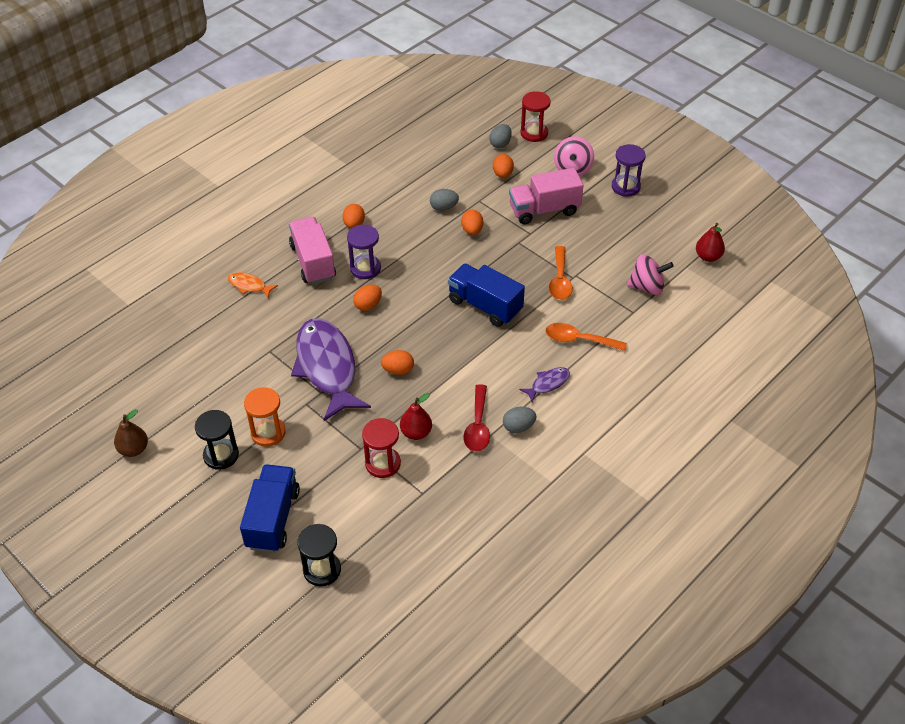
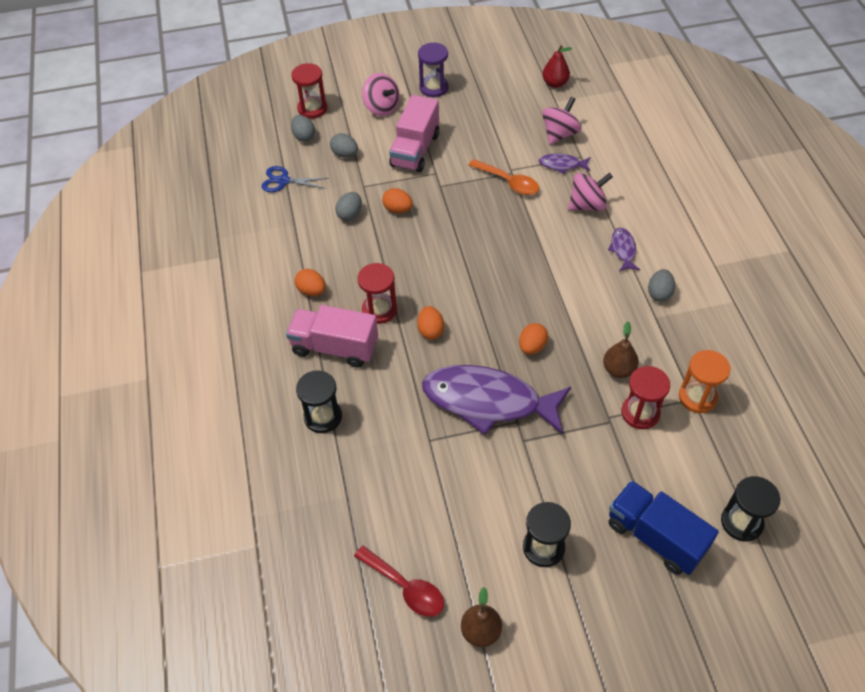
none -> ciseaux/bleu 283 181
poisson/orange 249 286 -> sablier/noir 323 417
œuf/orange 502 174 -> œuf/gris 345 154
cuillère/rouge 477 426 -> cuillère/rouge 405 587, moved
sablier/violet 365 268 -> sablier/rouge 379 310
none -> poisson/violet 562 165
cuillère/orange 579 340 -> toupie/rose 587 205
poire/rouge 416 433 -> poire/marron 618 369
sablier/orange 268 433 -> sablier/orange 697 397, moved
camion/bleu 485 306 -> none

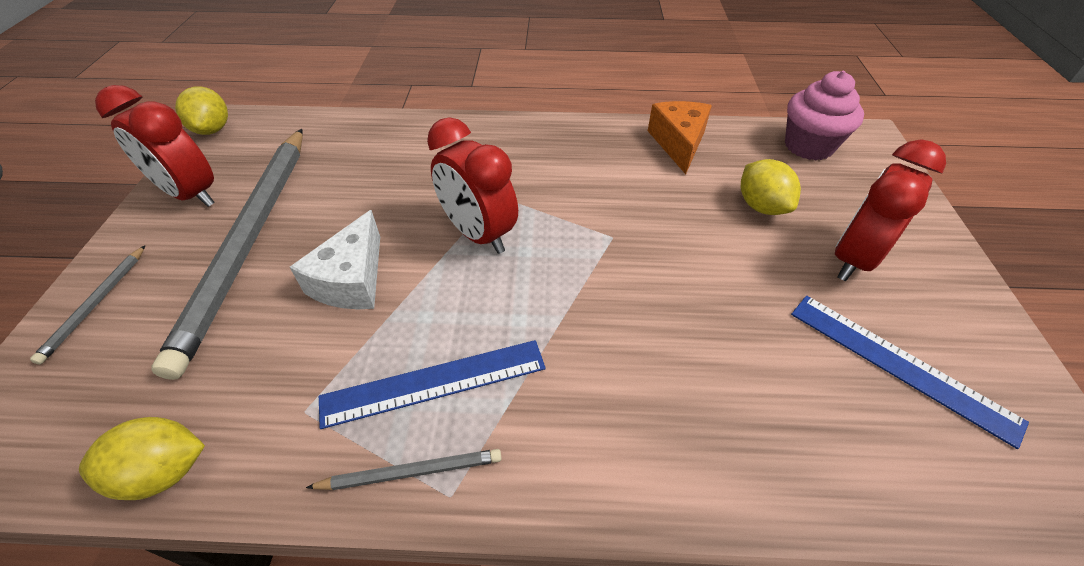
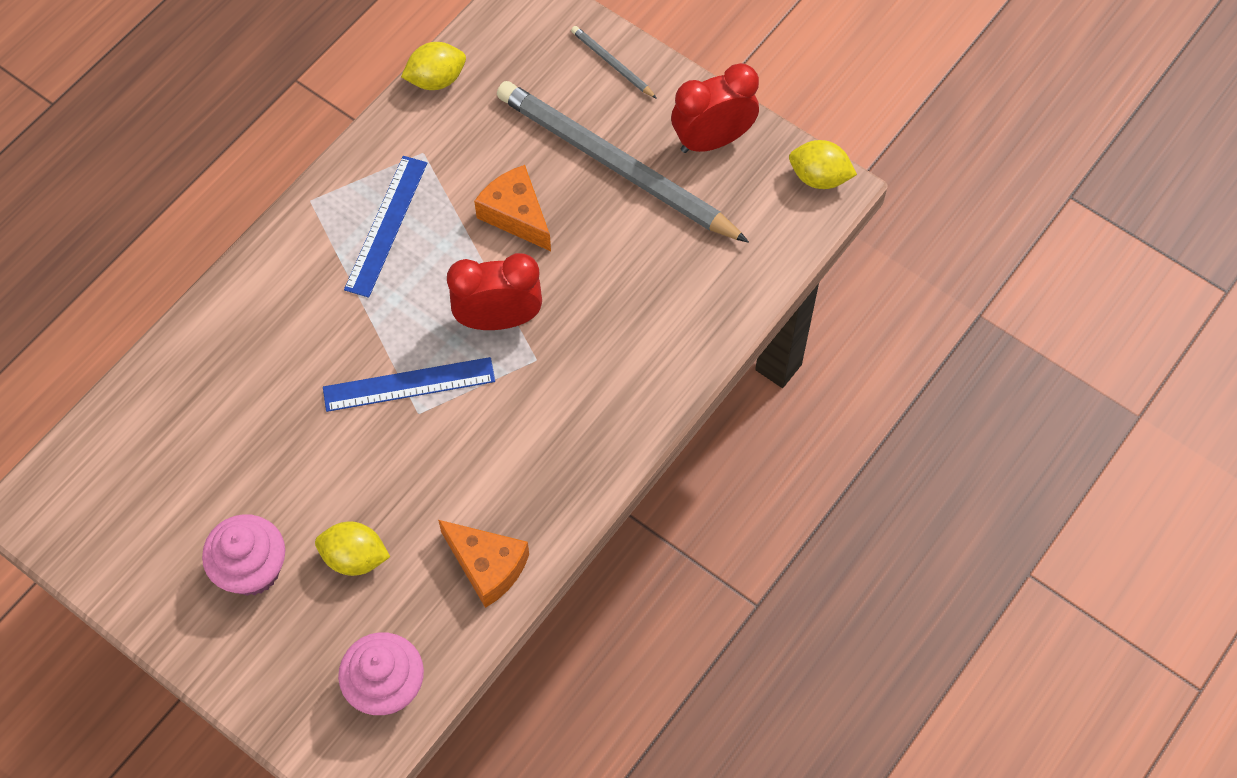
réveil/rouge 853 259 -> muffin/rose 252 569
règle/bleu 900 364 -> règle/bleu 409 385, moved
citron/jaune 164 472 -> citron/jaune 436 79, 45 degrees clockwise
fromage/blanc 352 280 -> fromage/orange 516 215
crayon/gris 411 472 -> none

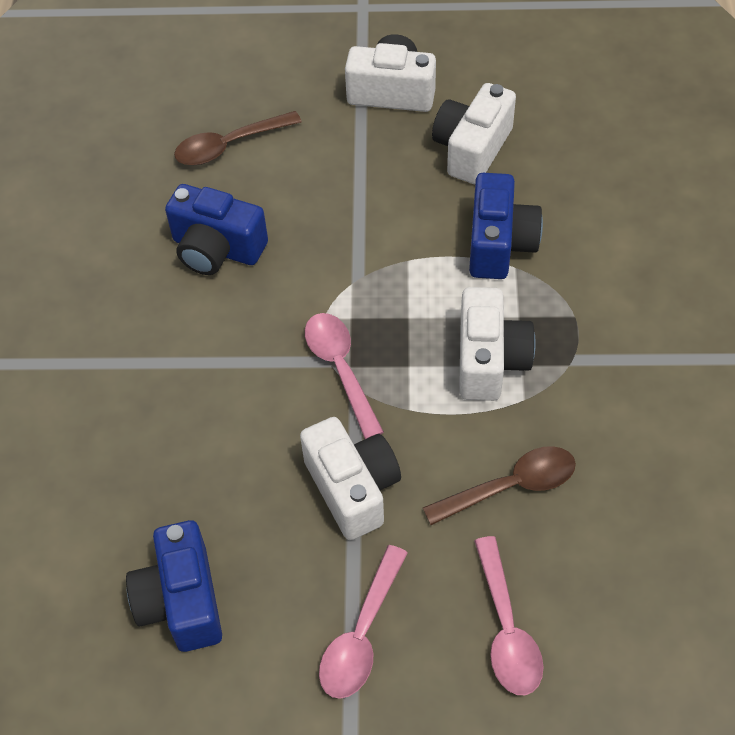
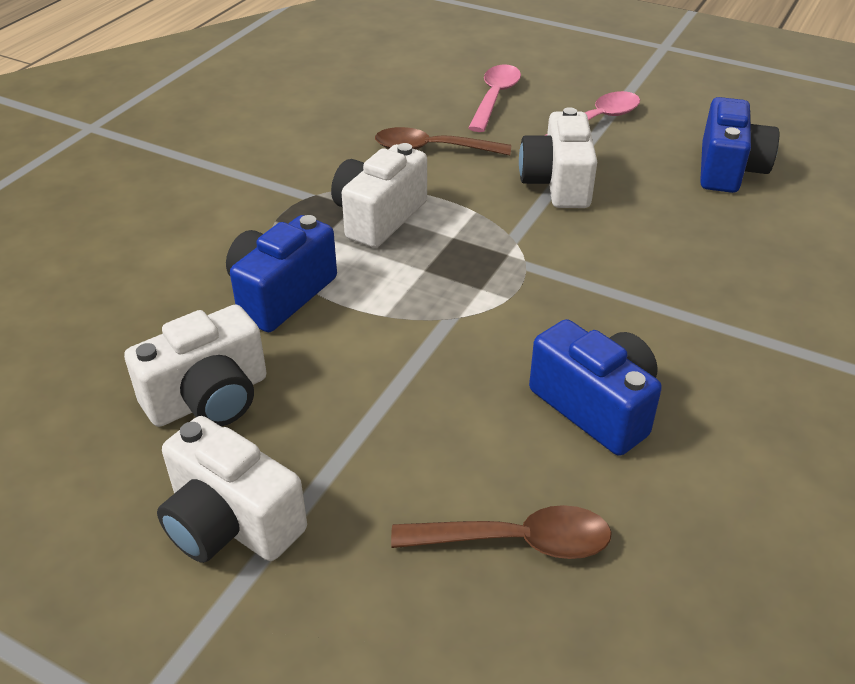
cuillère/rose 340 369 -> none

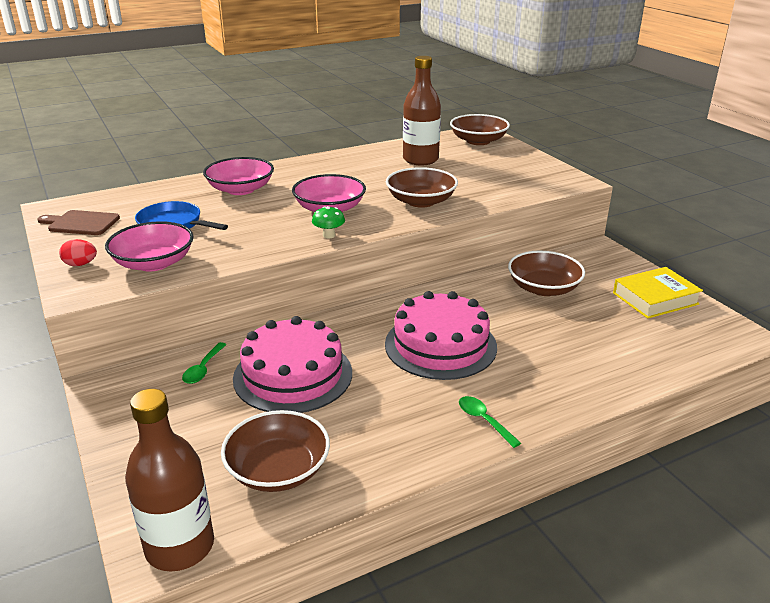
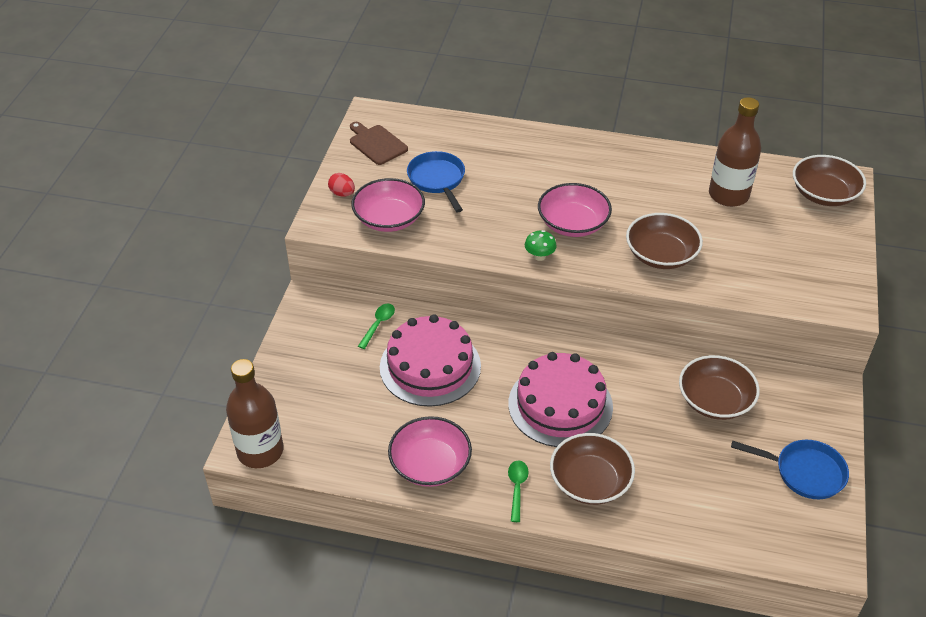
cuillère/vert 203 369 -> cuillère/vert 378 324, 150 degrees clockwise
bol/rose 240 189 -> bol/rose 430 464, moved
bol/marron 278 470 -> bol/marron 590 481, moved
livre/jaune 655 298 -> poêle/bleu 804 472

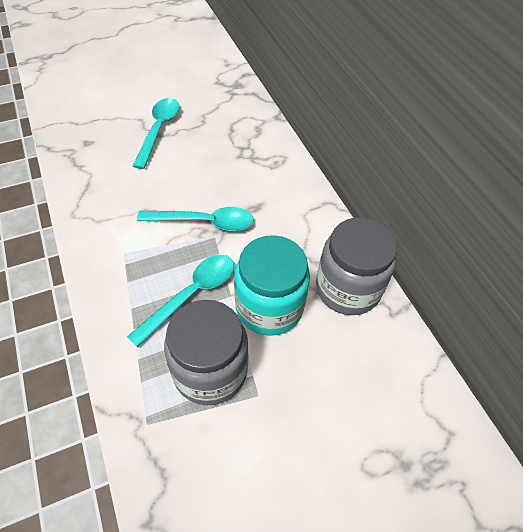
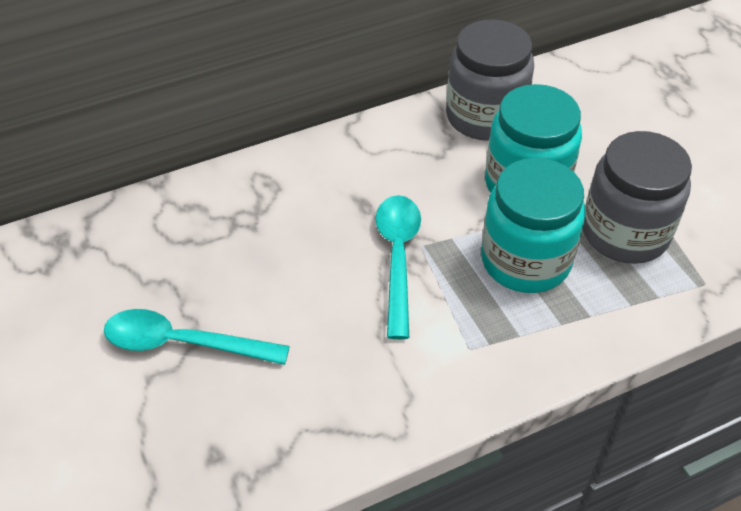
cuillère/turquoise 191 295 -> bocal/turquoise 525 260

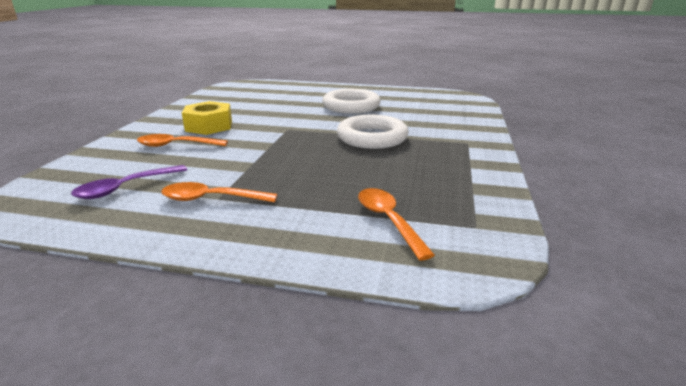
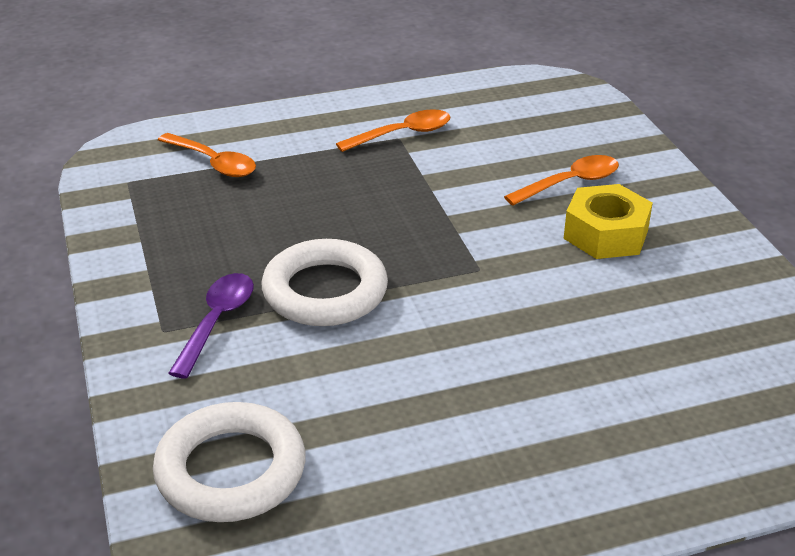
anneau/blanc 351 106 -> anneau/blanc 231 470, moved
cuillère/violet 125 188 -> cuillère/violet 217 321, moved

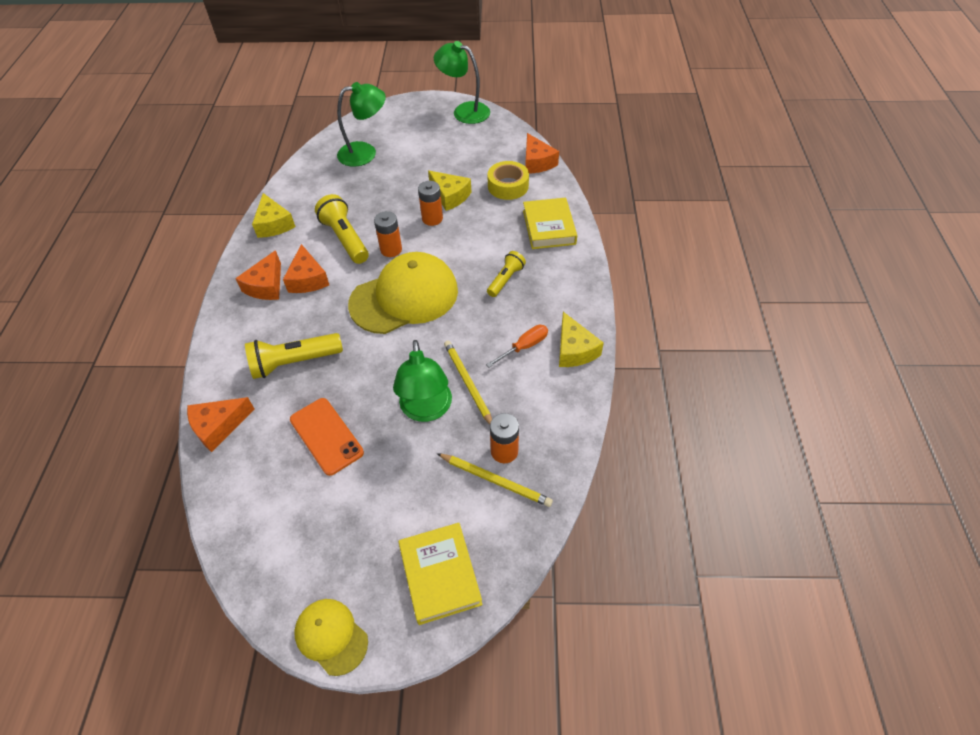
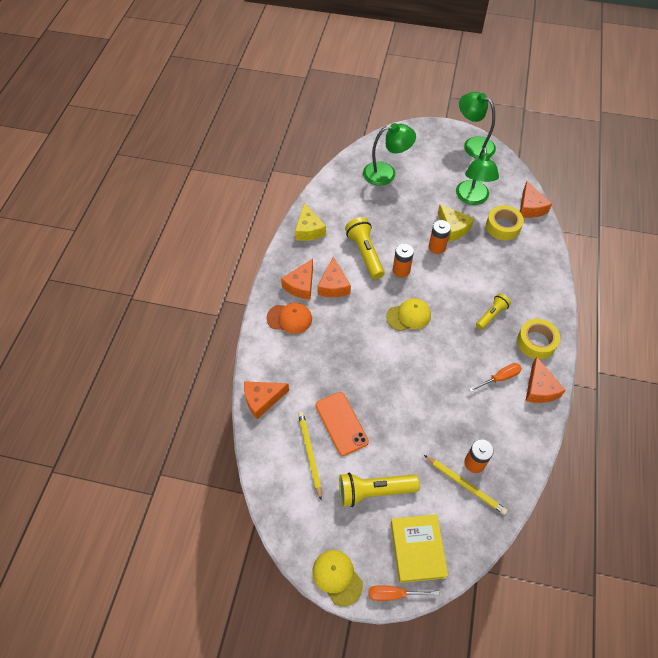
none -> casquette/orange 289 318
crayon/jaune 468 383 -> crayon/jaune 309 453, moved
lampe de poche/jaune 294 362 -> lampe de poche/jaune 374 491, moved
none -> tournevis/orange 394 594
casquette/jaune 404 297 -> casquette/jaune 408 316, x0.51
lampe/vert 426 410 -> lampe/vert 472 198, moved
none -> ruban adhésif/jaune 536 342
fromage/jaune 574 350 -> fromage/orange 539 388
livre/jaune 549 227 -> none

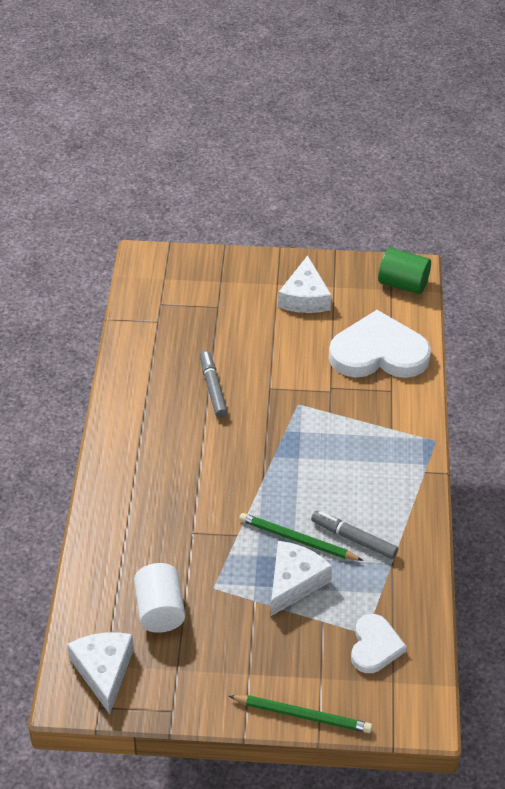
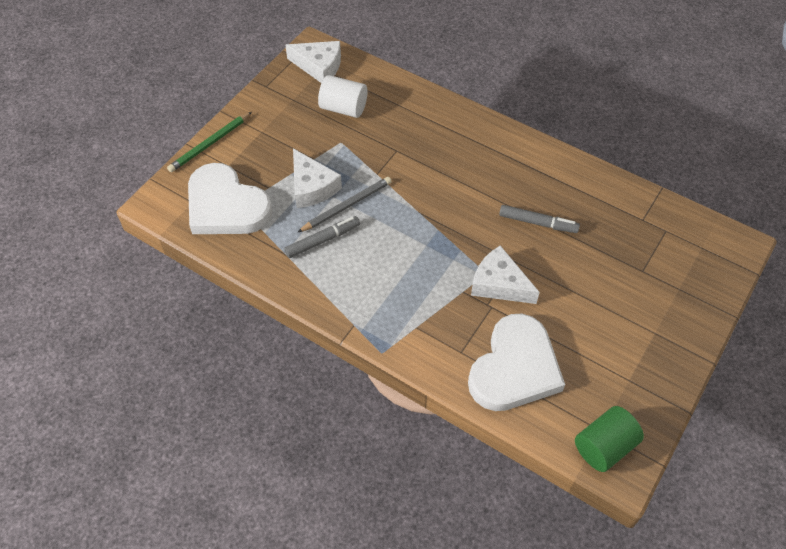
cœur/blanc 375 646 -> cœur/blanc 226 206, x1.85
crayon/vert 297 540 -> crayon/gris 347 206
fromage/blanc 305 297 -> fromage/blanc 499 284, moved

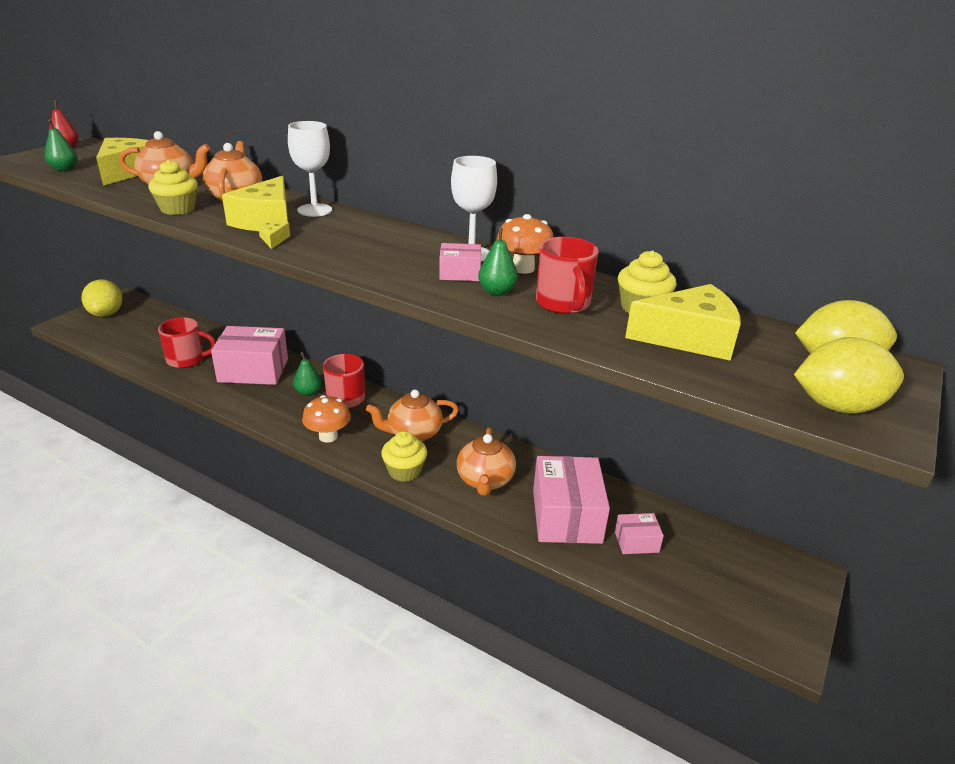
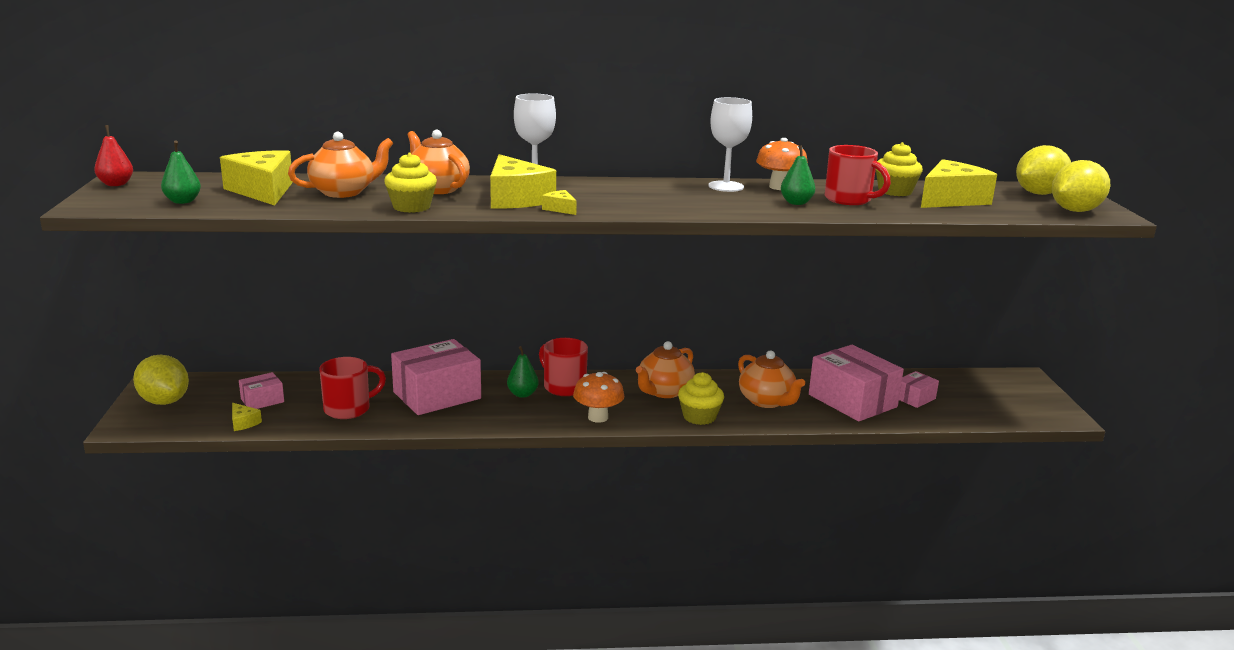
none -> fromage/jaune 243 423
boîte/rose 460 273 -> boîte/rose 262 400, moved

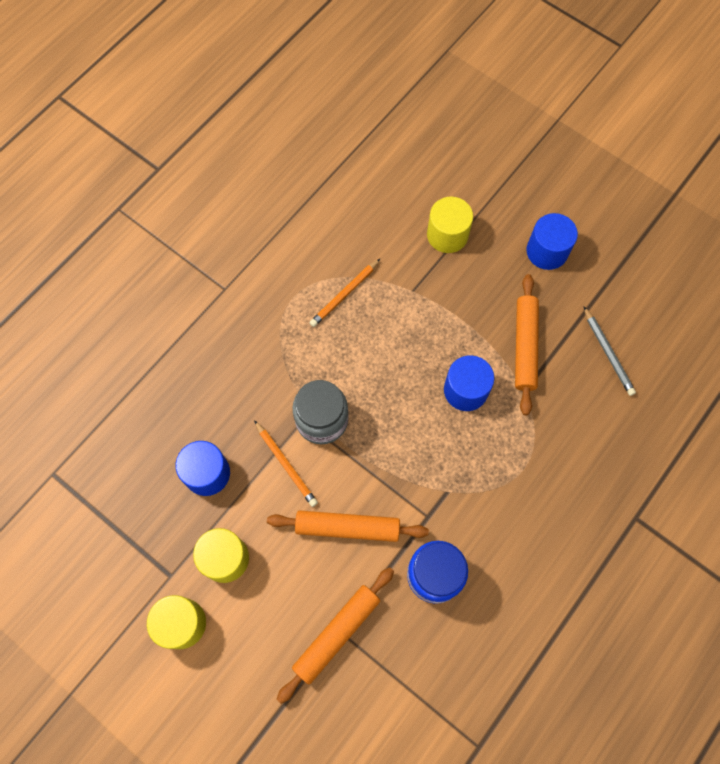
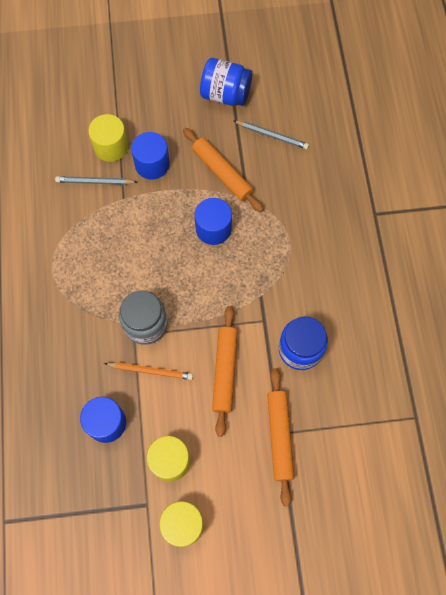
none -> crayon/gris 95 182
cylindre/bleu 547 251 -> cylindre/bleu 152 164, moved
none -> bocal/bleu 225 94
rouleau à pâtisserie/orange 347 528 -> rouleau à pâtisserie/orange 225 371, 45 degrees counterclockwise
crayon/orange 344 294 -> none

